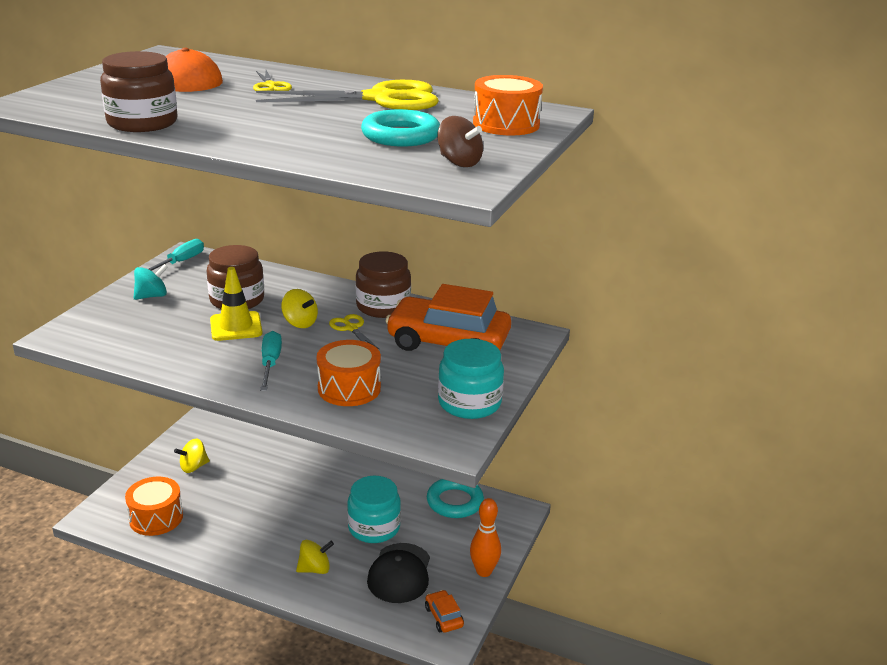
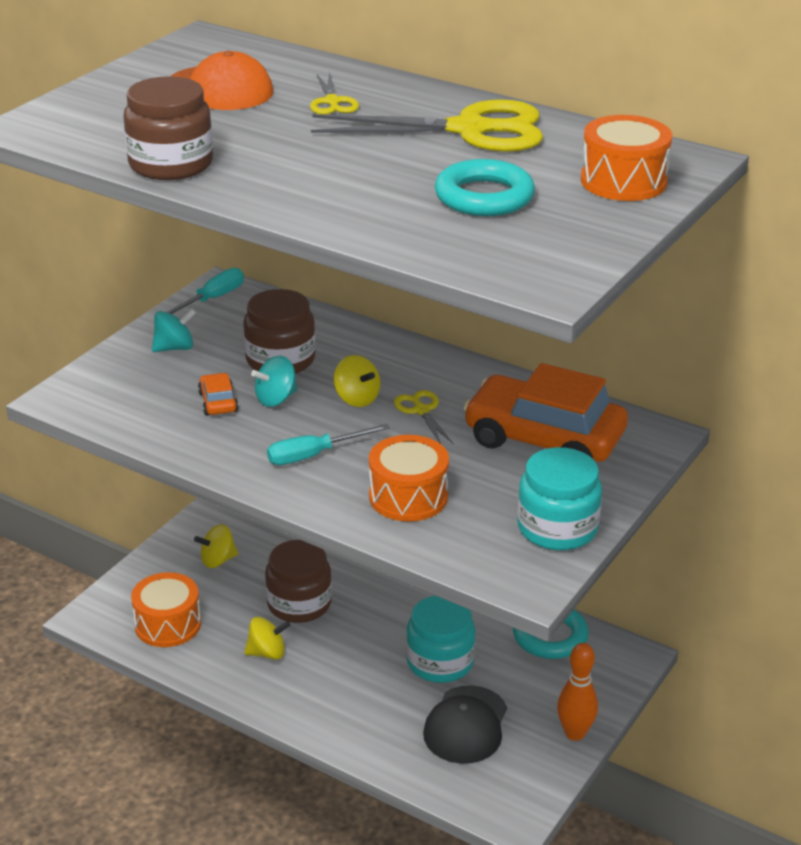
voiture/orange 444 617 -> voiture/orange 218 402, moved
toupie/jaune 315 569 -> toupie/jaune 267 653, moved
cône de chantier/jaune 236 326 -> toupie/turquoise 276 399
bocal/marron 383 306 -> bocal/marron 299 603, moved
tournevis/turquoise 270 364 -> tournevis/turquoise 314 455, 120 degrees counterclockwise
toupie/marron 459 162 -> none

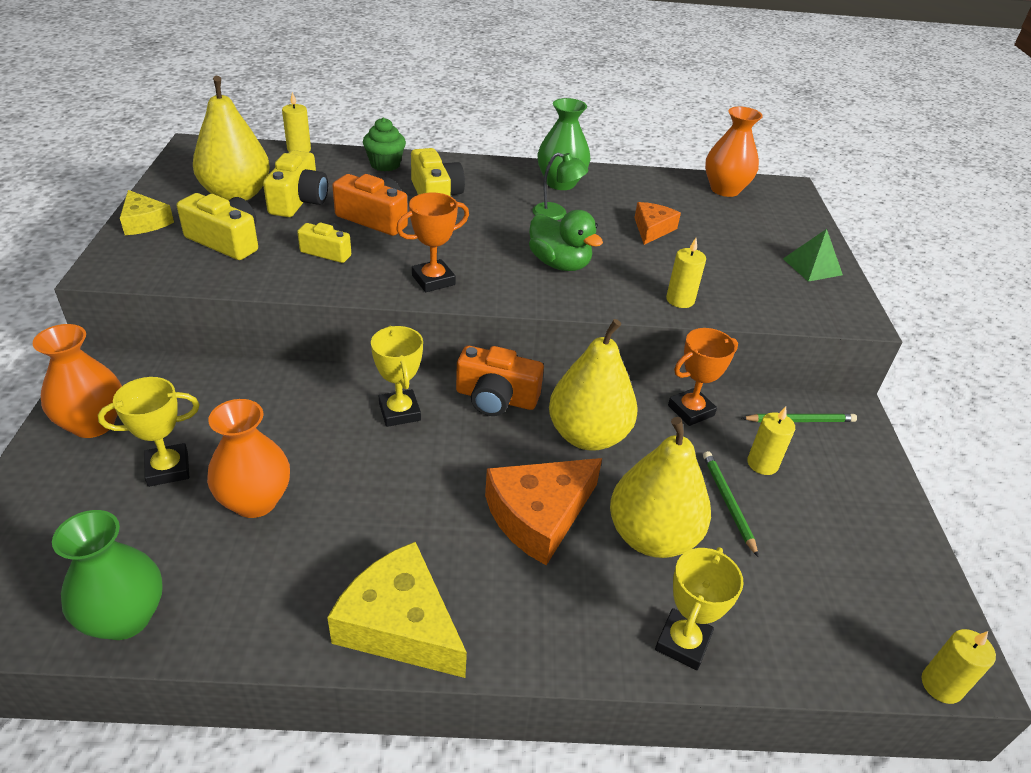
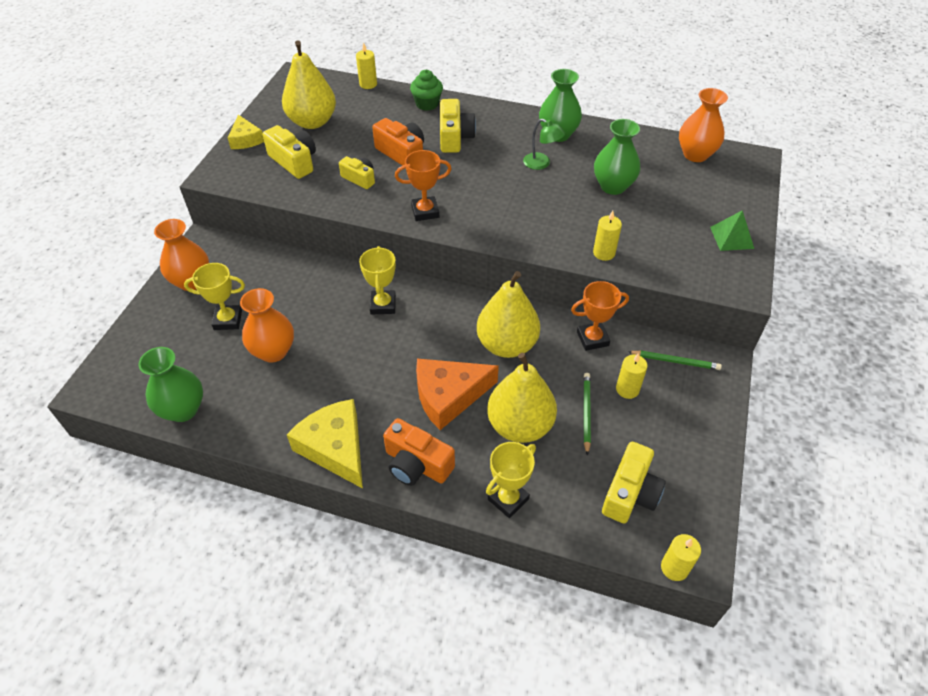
appareil photo/orange 496 398 -> appareil photo/orange 417 464, moved
fromage/orange 652 229 -> vase/vert 613 186
appareil photo/jaune 299 201 -> appareil photo/jaune 630 493, moved
canard/vert 559 264 -> none

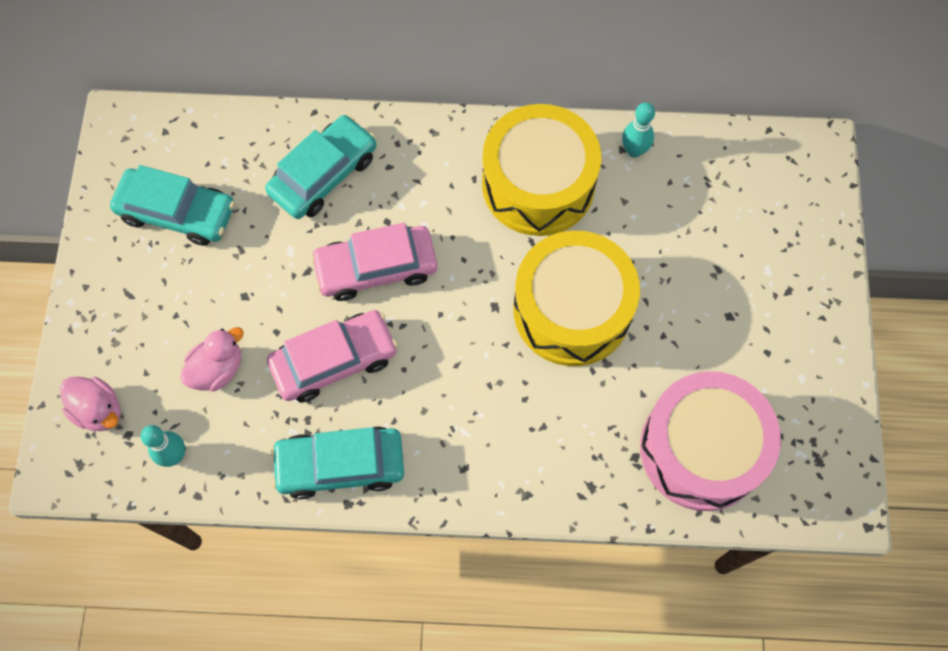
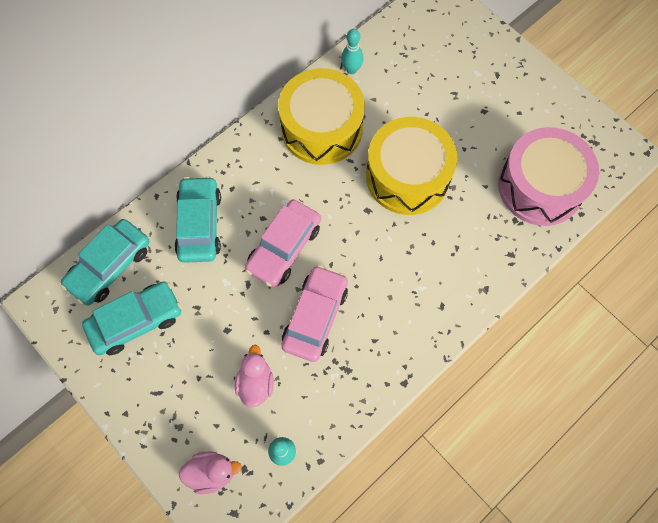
voiture/turquoise 340 465 -> voiture/turquoise 109 266, moved

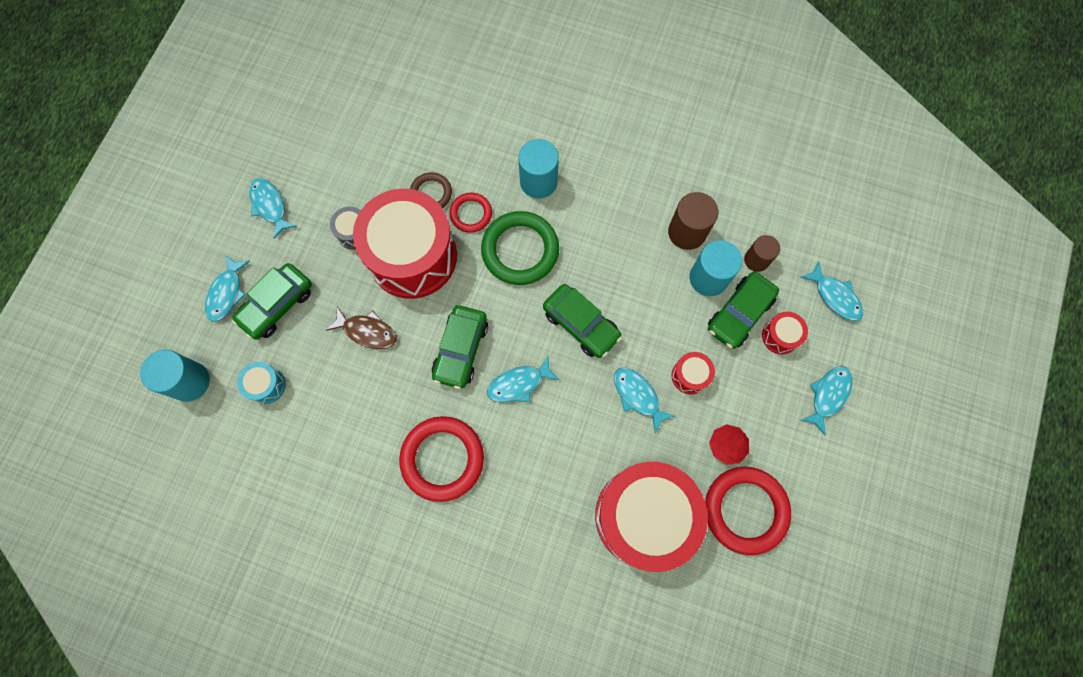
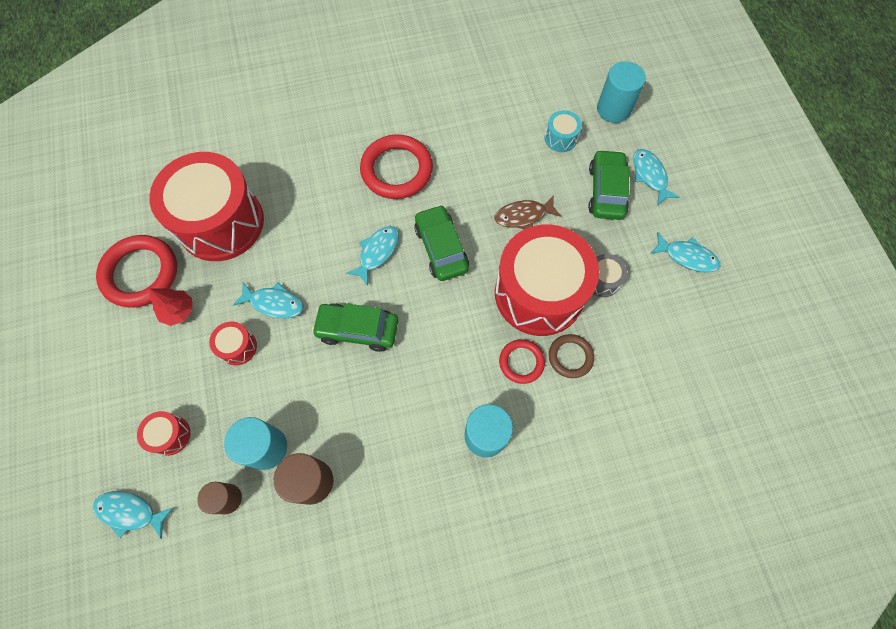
anneau/vert 520 250 -> none
voiture/vert 739 314 -> none
poisson/turquoise 828 395 -> none

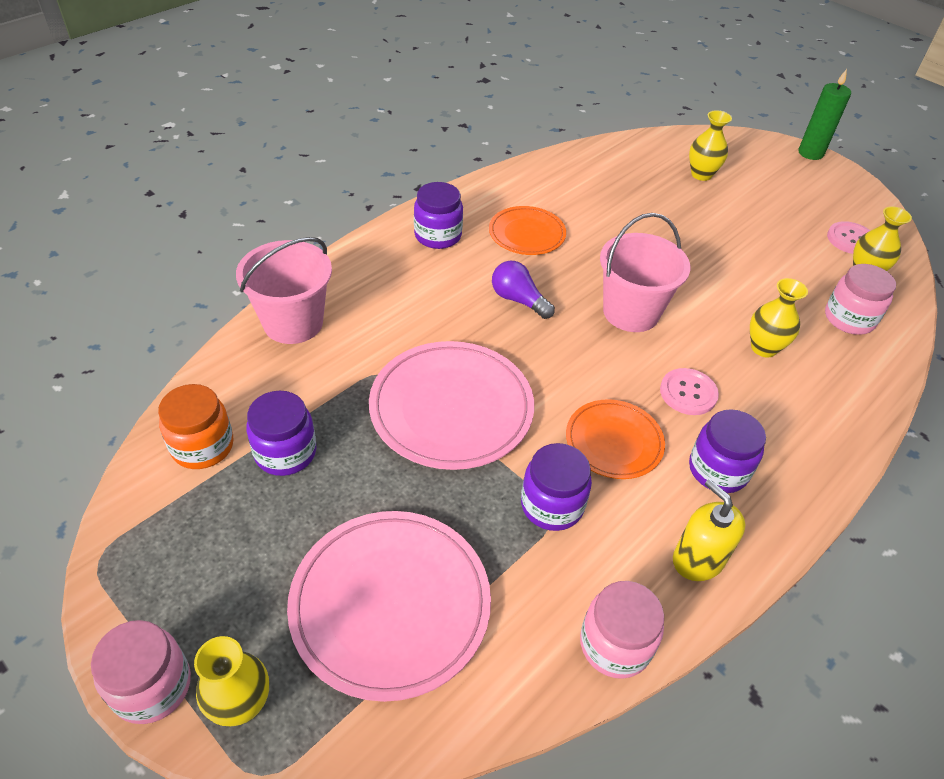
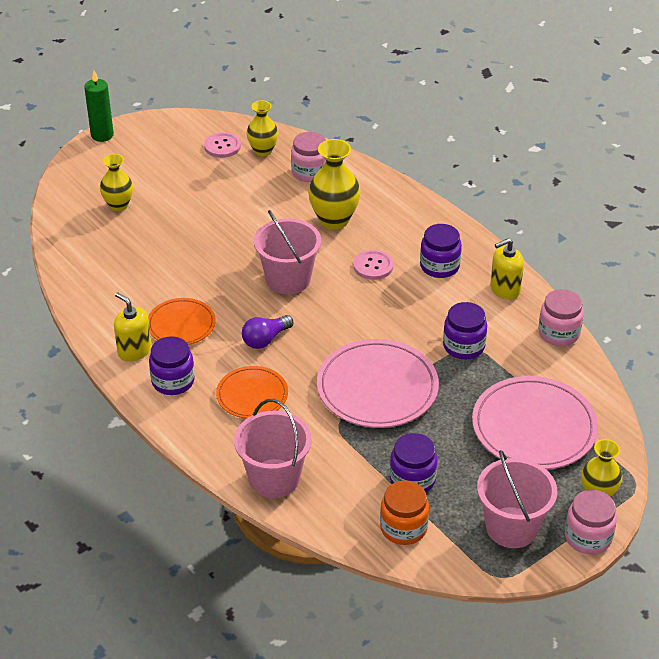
none -> distributeur de savon/jaune 134 350
assiette/orange 614 442 -> assiette/orange 252 395, moved
vase/jaune 763 348 -> vase/jaune 334 220, x1.54
none -> seau/rose 511 527

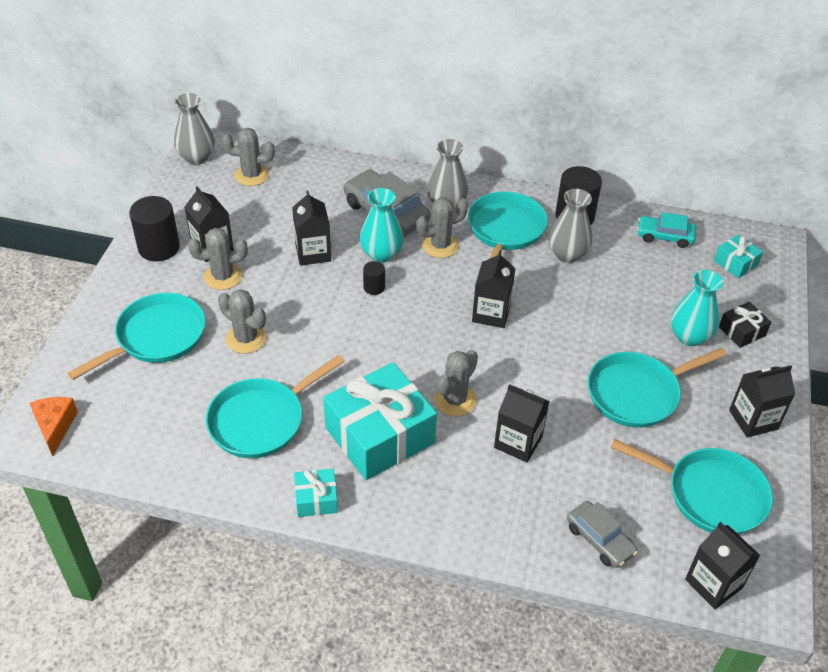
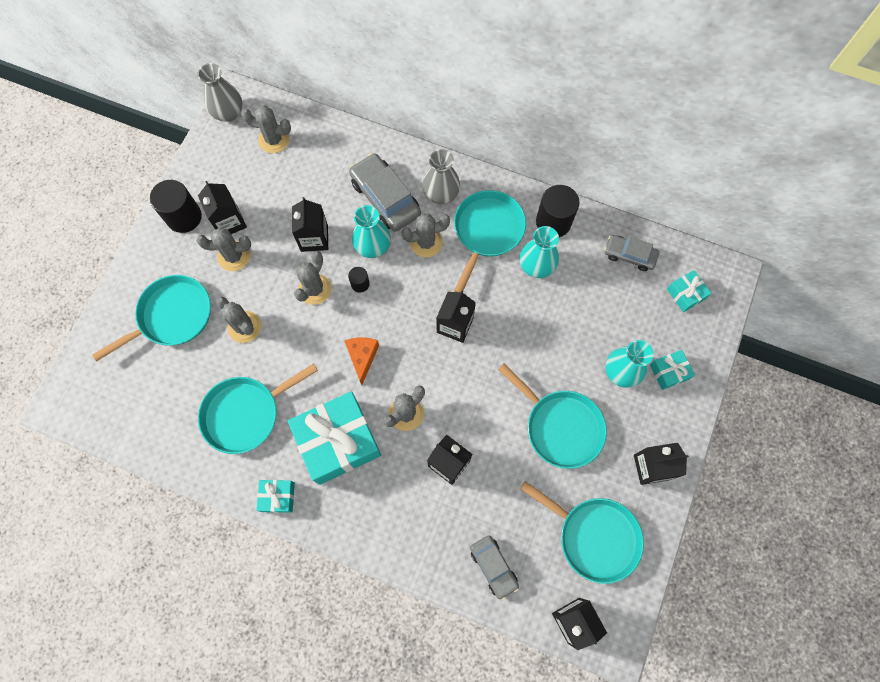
none -> cactus/gris 314 289
fromage/orange 55 426 -> fromage/orange 362 357, moved
poêle/turquoise 637 393 -> poêle/turquoise 560 426, 120 degrees counterclockwise
vase/gris 567 254 -> vase/turquoise 536 266
voiture/turquoise 664 236 -> voiture/gris 629 255
cadeau/noir 742 331 -> cadeau/turquoise 669 372

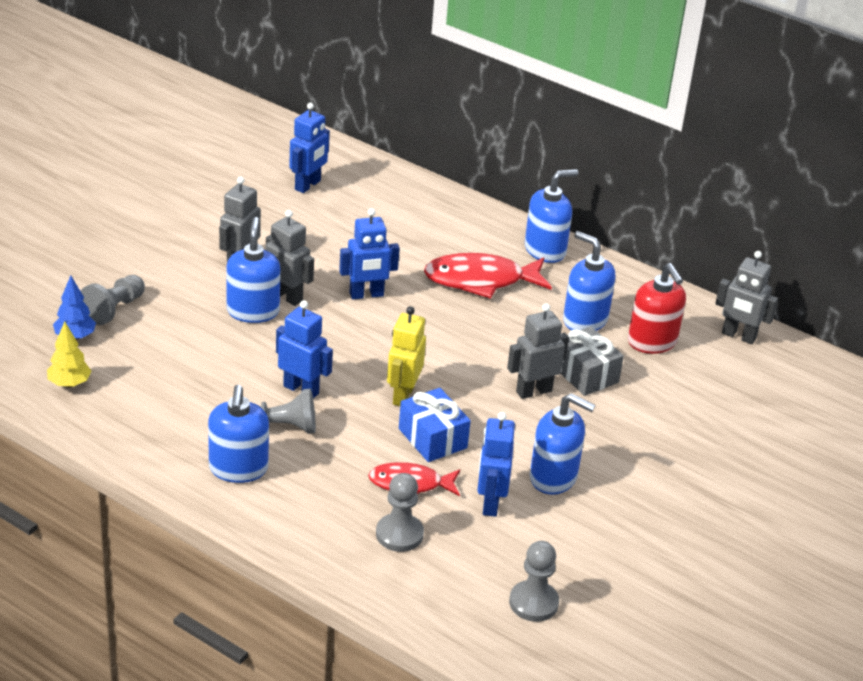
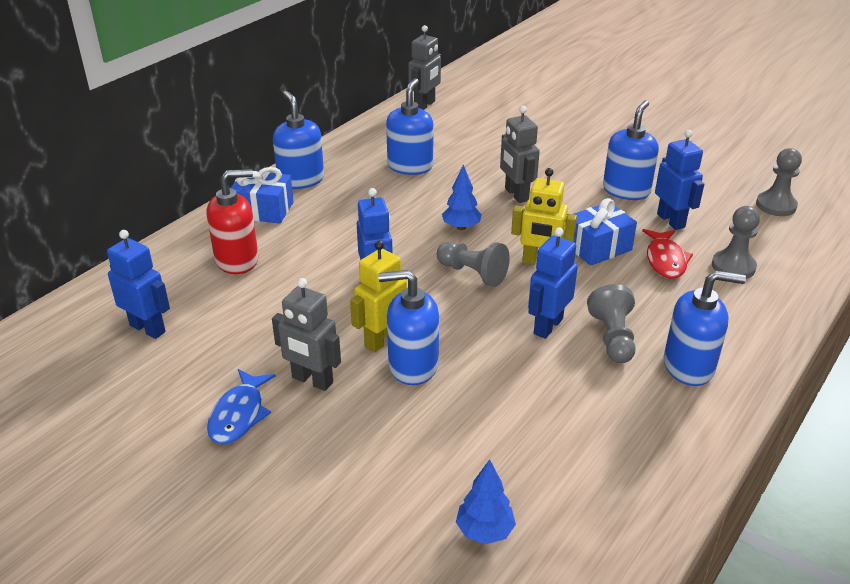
distributeur de savon/rouge 652 342 -> distributeur de savon/rouge 237 260, moved
none -> poisson/bleu 239 414
none -> cadeau/bleu 263 210
robot/gris 287 296 -> robot/jaune 382 340
distributeur de savon/bleu 584 320 -> distributeur de savon/bleu 410 166, 150 degrees clockwise
pion/gris 114 309 -> pion/gris 473 273, moved
none -> arbre/bleu 461 227
robot/bleu 490 503 -> robot/bleu 671 221, 120 degrees counterclockwise
arbre/jaune 69 384 -> none
poisson/rouge 481 280 -> none
cadeau/gris 585 374 -> none

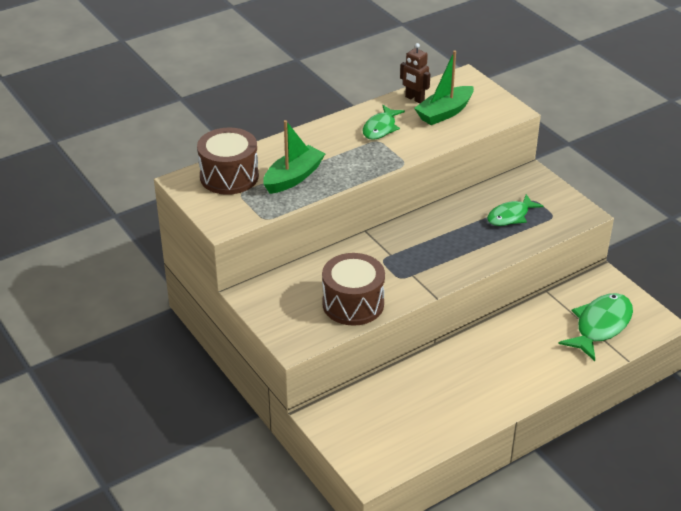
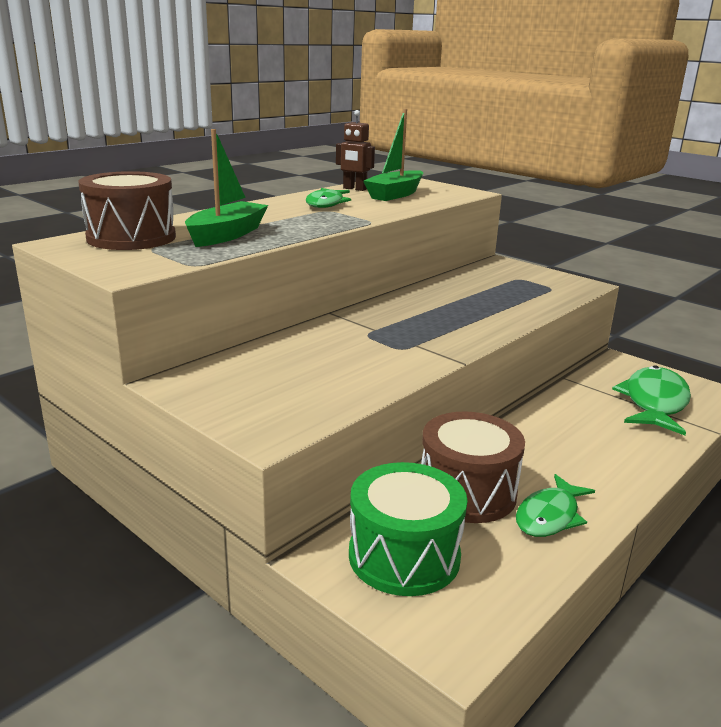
none -> tambour/vert 404 556
tambour/marron 353 304 -> tambour/marron 467 492, moved
poisson/vert 510 216 -> poisson/vert 549 516, moved

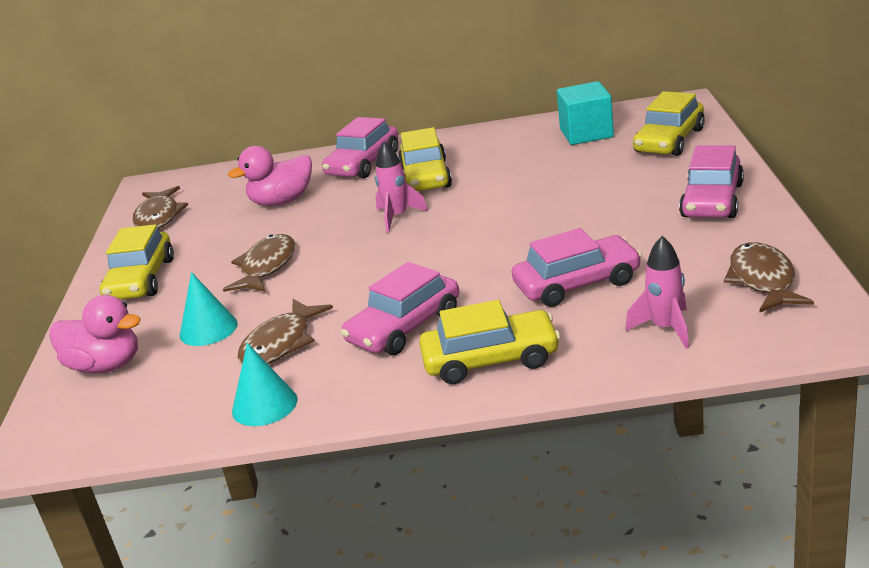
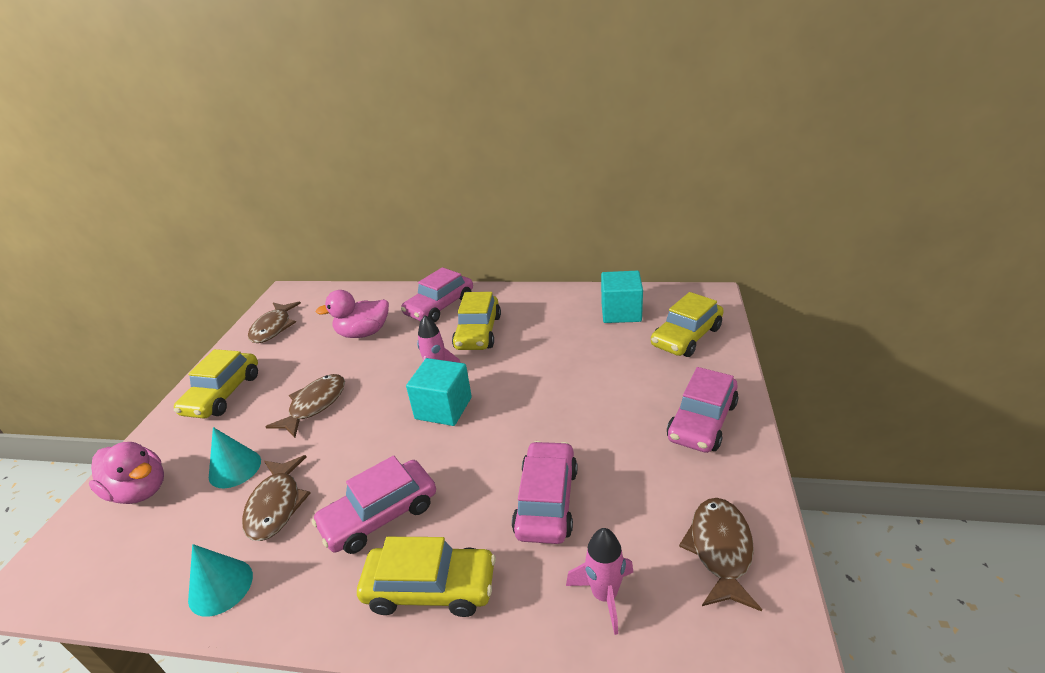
poisson/marron 281 343 -> poisson/marron 276 505, 45 degrees counterclockwise
none -> cube/turquoise 443 408
voiture/rose 577 283 -> voiture/rose 546 501, 75 degrees counterclockwise

